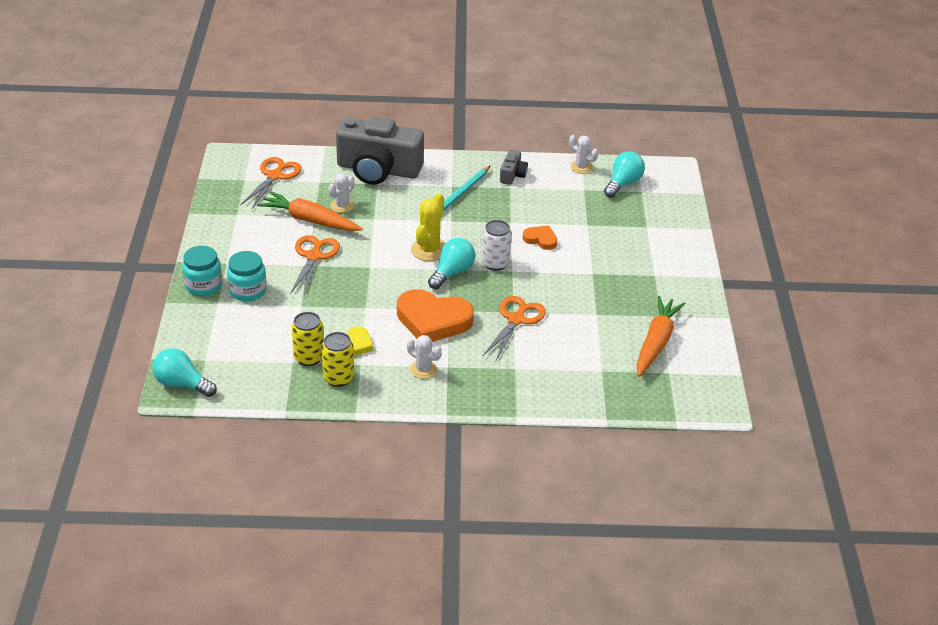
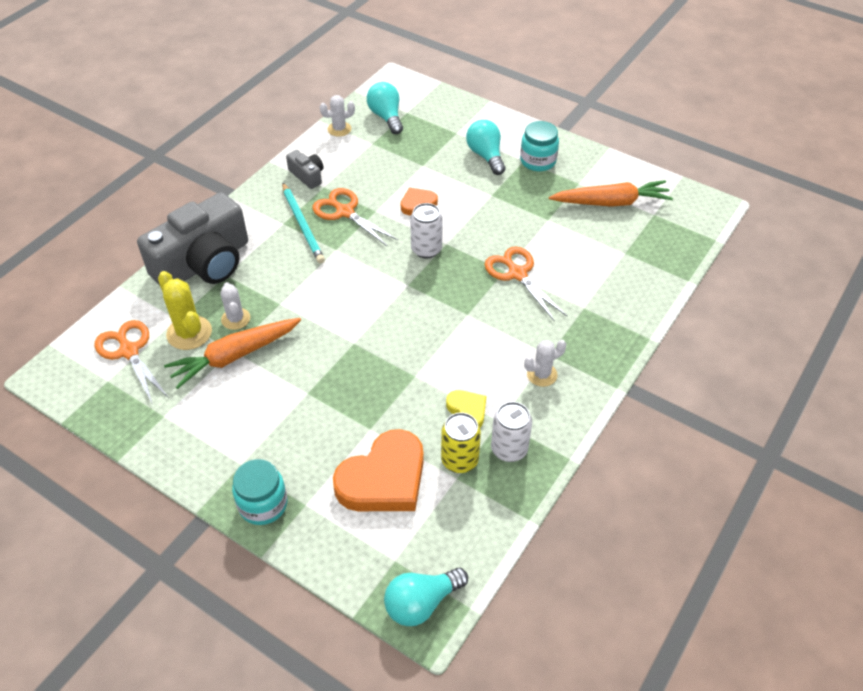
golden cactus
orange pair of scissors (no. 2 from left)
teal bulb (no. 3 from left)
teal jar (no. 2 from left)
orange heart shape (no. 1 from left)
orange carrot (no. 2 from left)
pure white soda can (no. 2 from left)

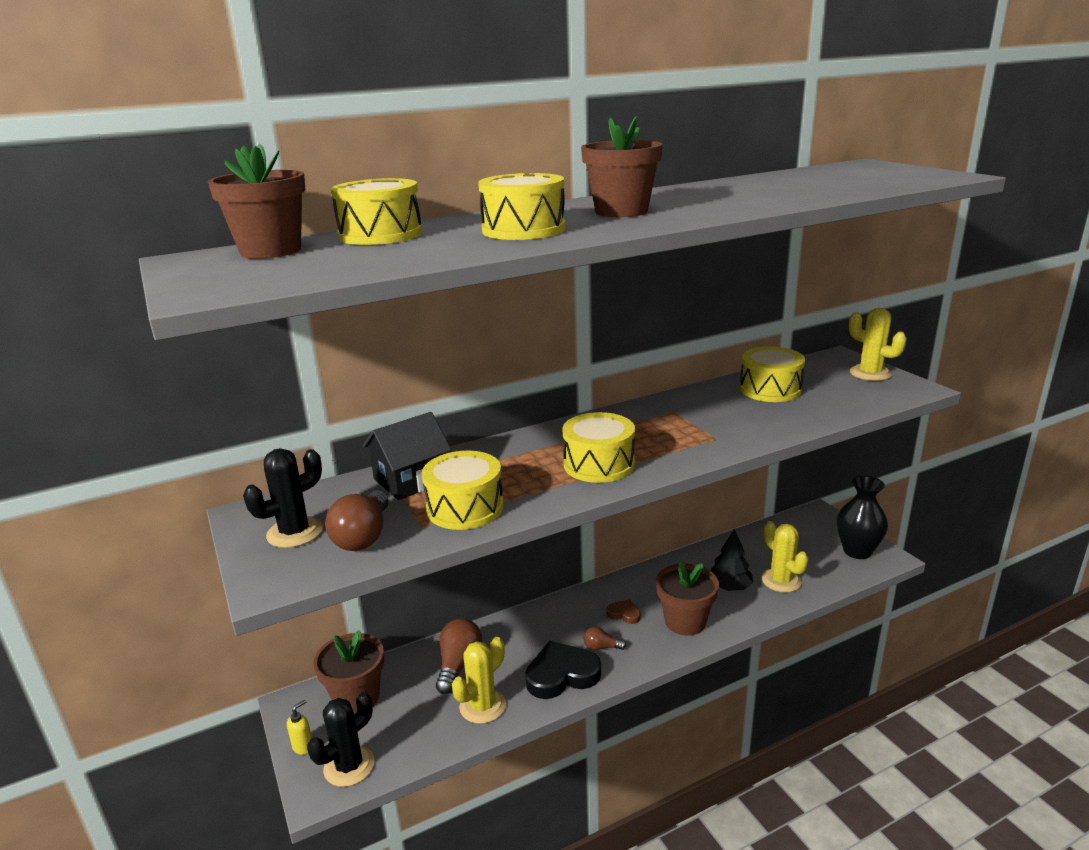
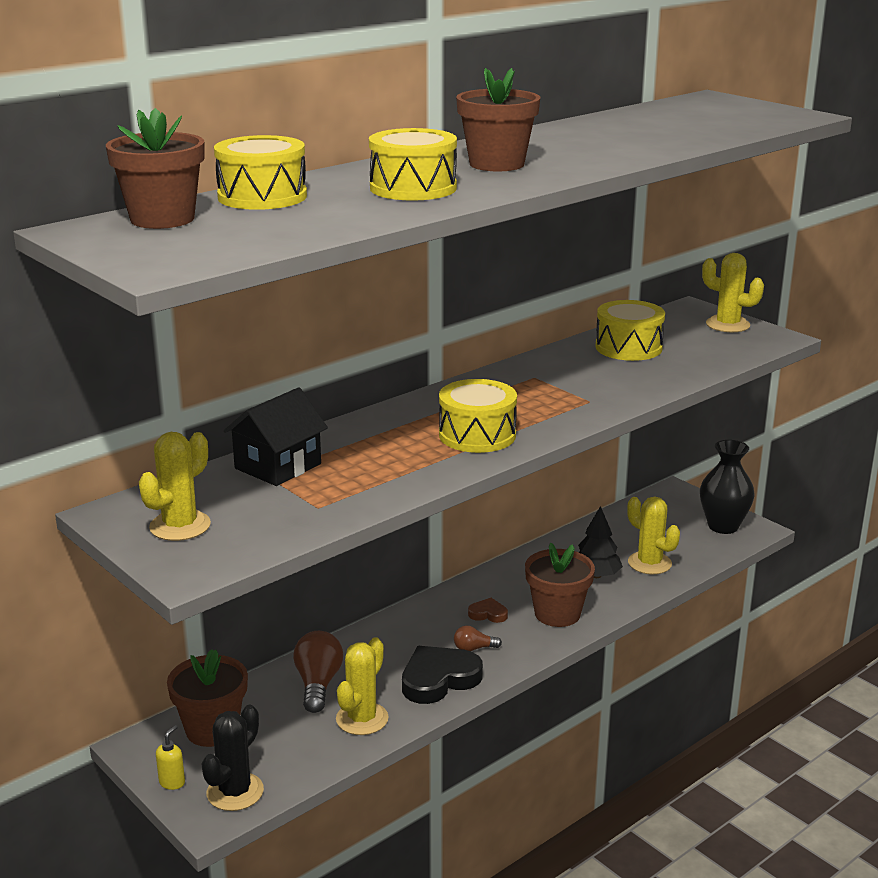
golden cactus (no. 1 from left)
golden toy drum (no. 2 from left in the first image)
russet bulb (no. 1 from left in the first image)

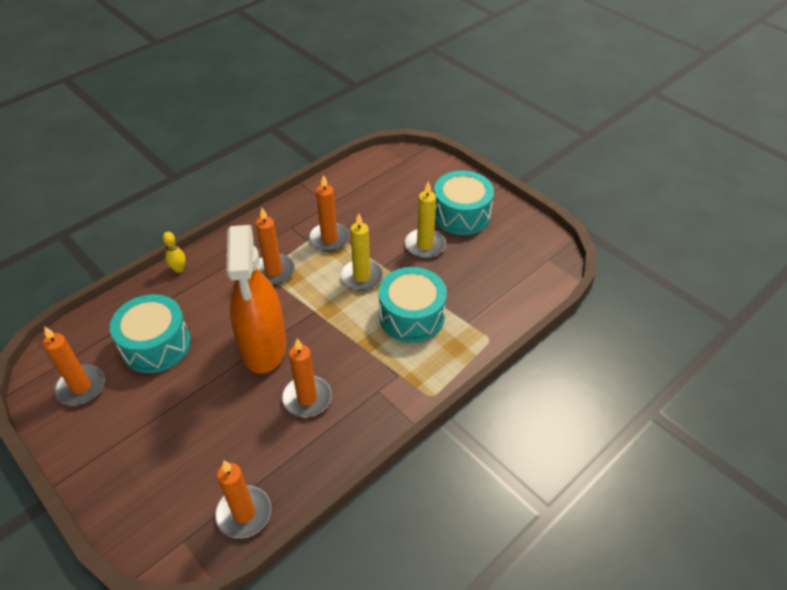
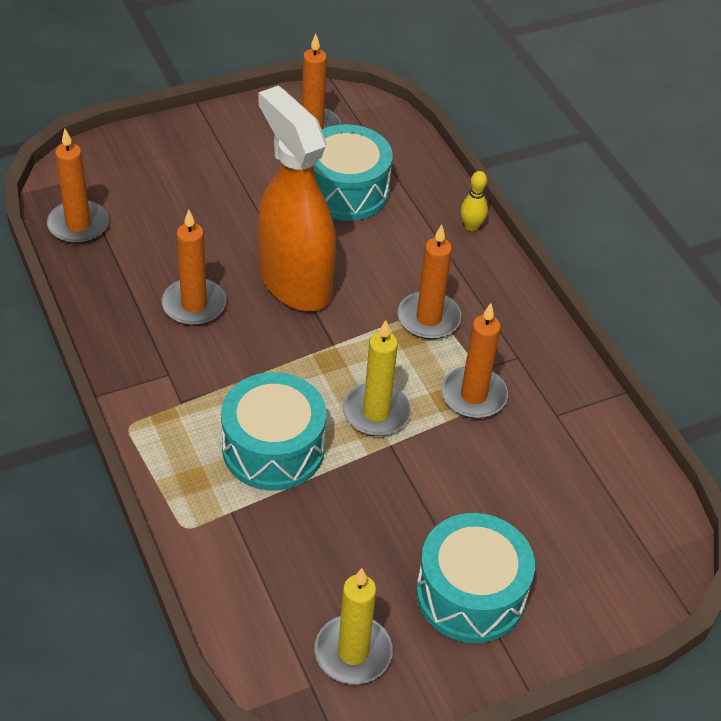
golden pillar candle (no. 1 from left)
orange spray cleaner

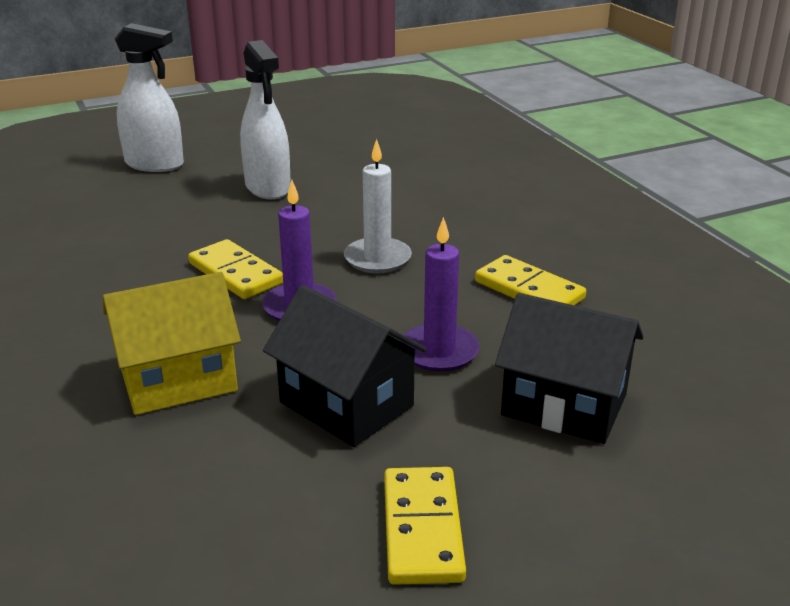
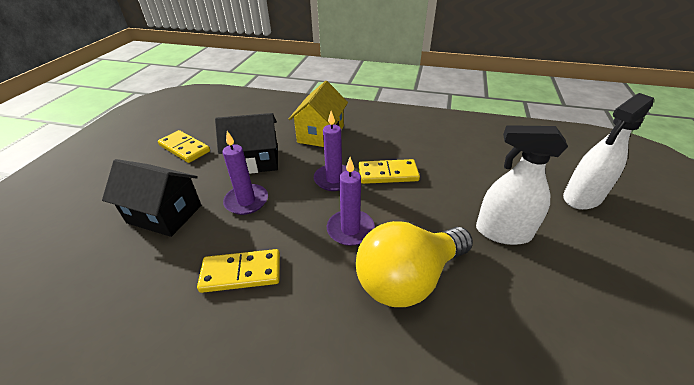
purple pillar candle (no. 3 from left)
ebony cottage (no. 1 from left)
golden bulb

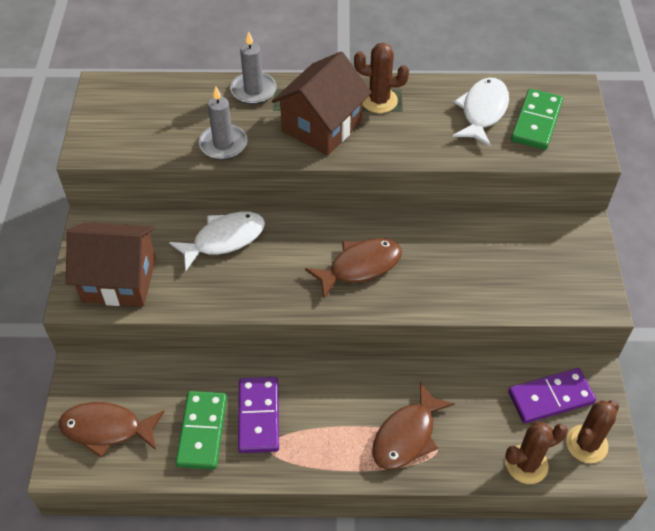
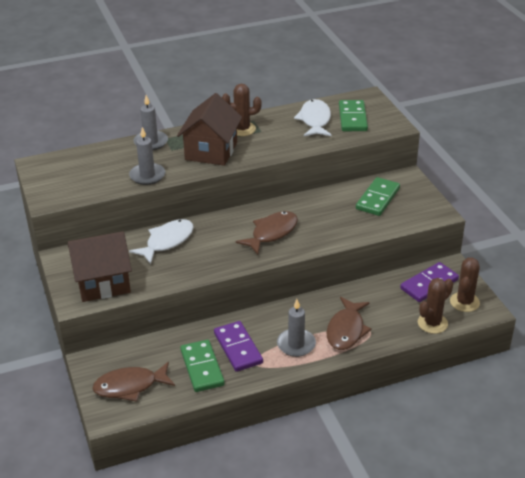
green domino tile (no. 3 from left)
grey pillar candle (no. 3 from left)

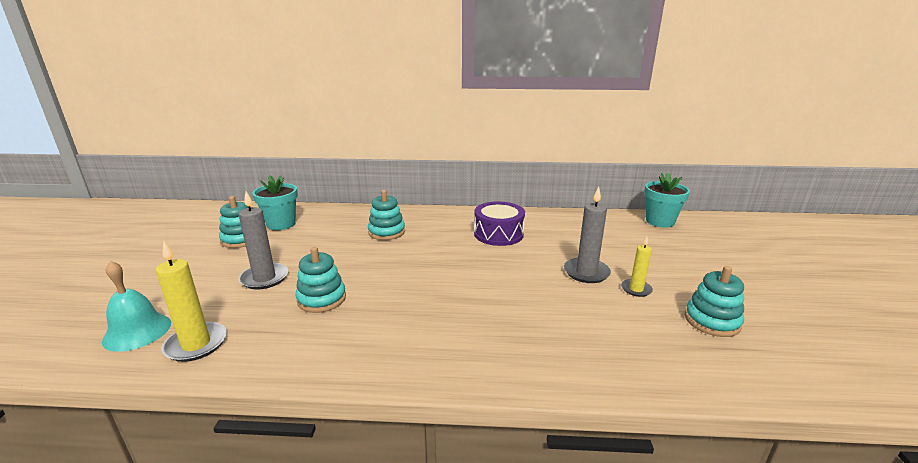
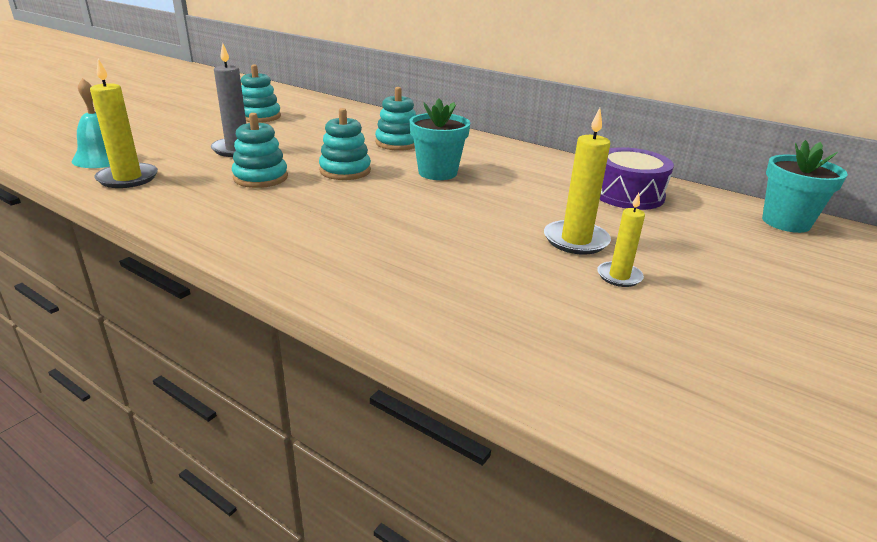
teal potted plant (no. 1 from left)
golden pillar candle (no. 2 from left)
purple toy drum
teal stacking toy (no. 3 from left)

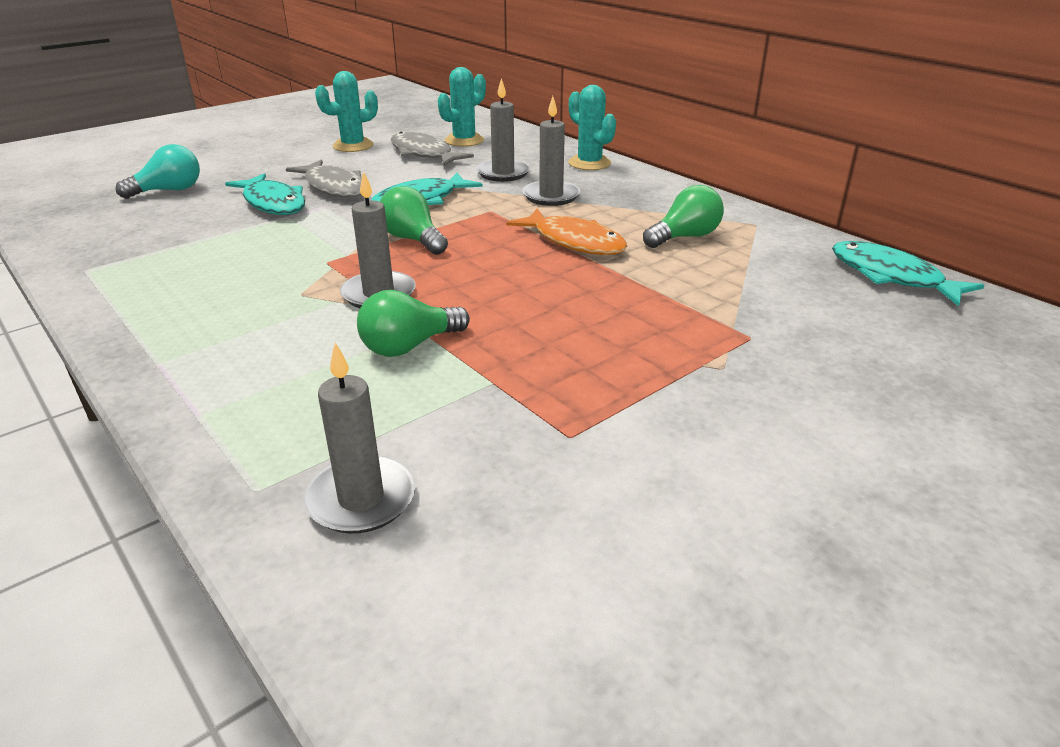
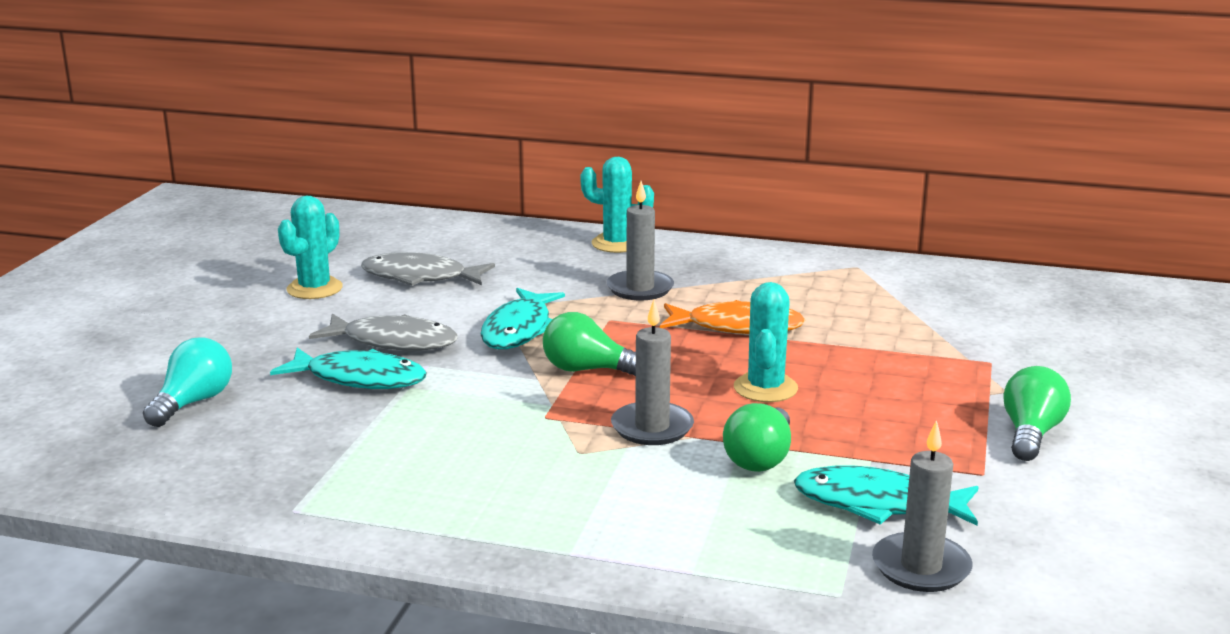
teal cactus (no. 3 from left)
grey pillar candle (no. 3 from left in the first image)
green bulb (no. 3 from left)
teal fish figure (no. 3 from left)

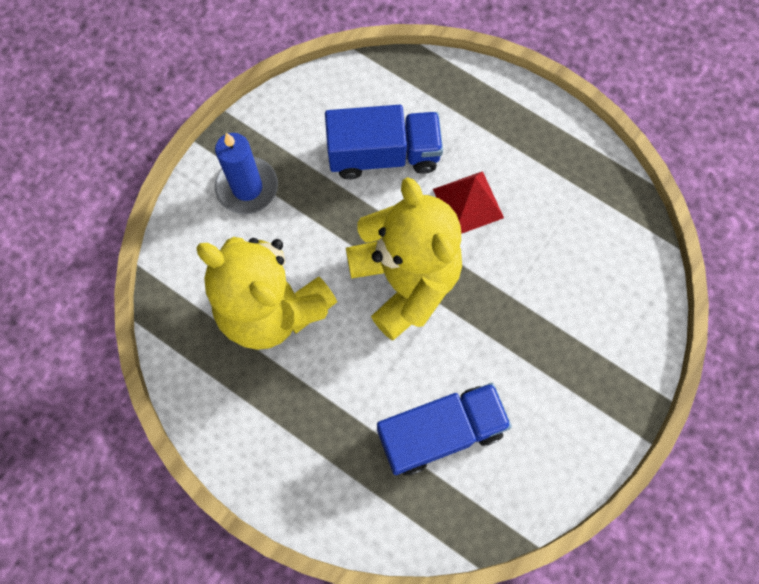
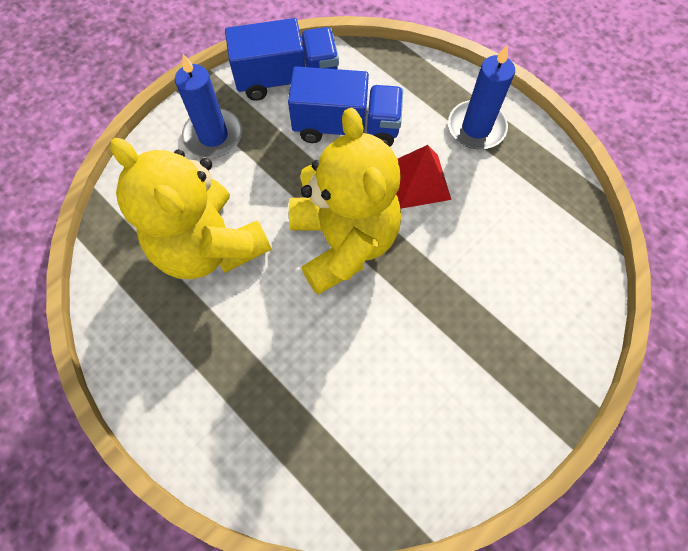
royal blue toy truck (no. 1 from left)
royal blue pillar candle (no. 2 from left)

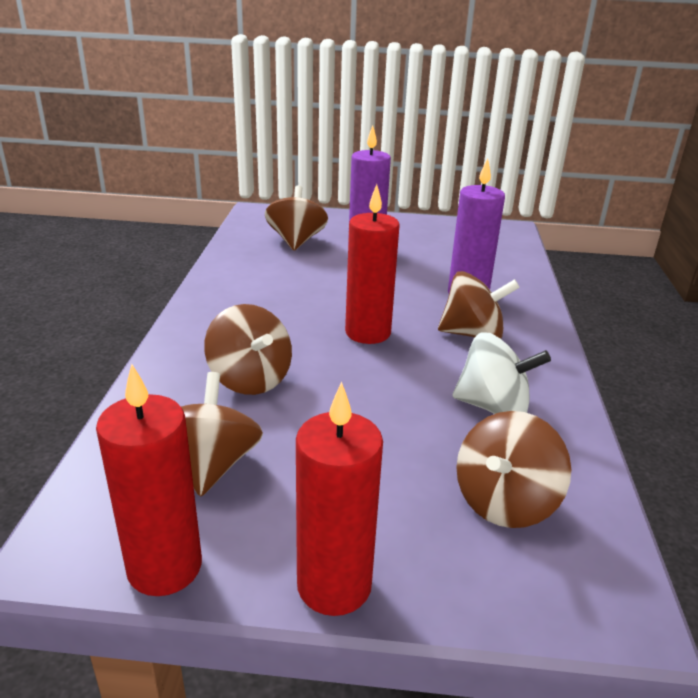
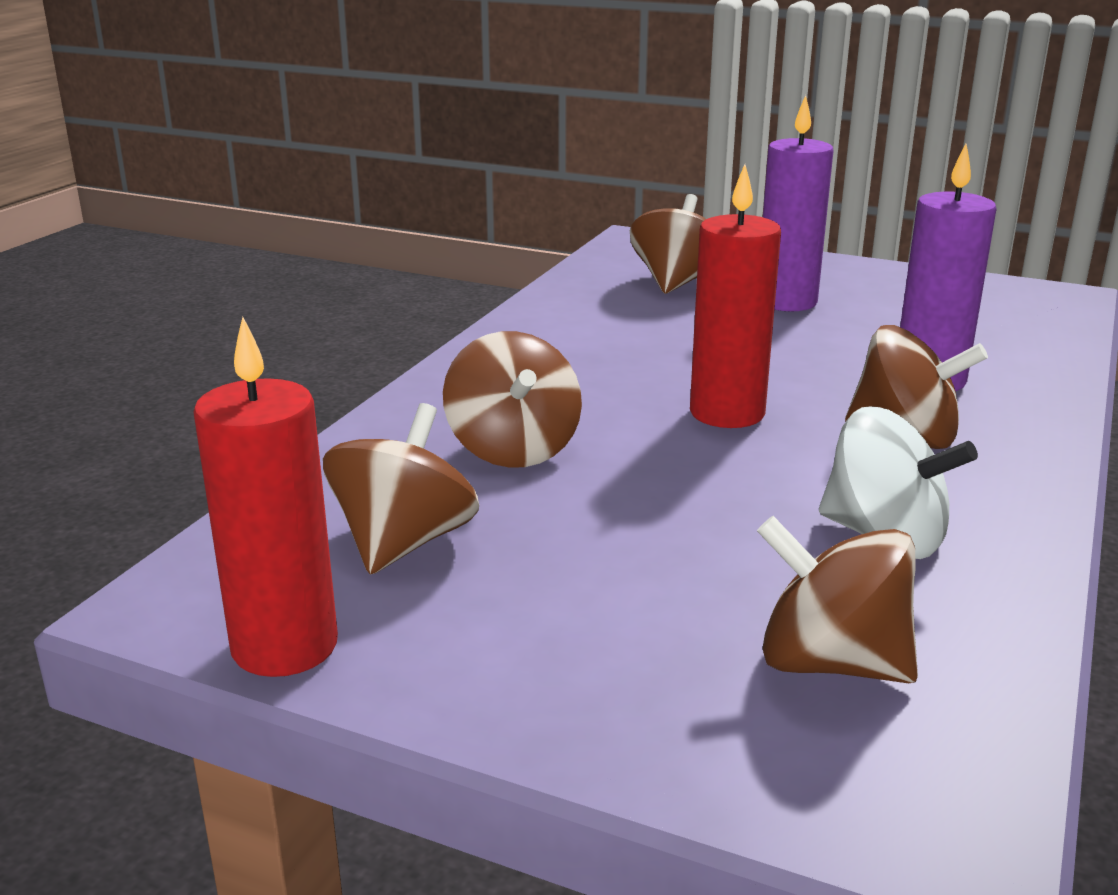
red pillar candle (no. 2 from left in the first image)
russet whirligig (no. 4 from left)

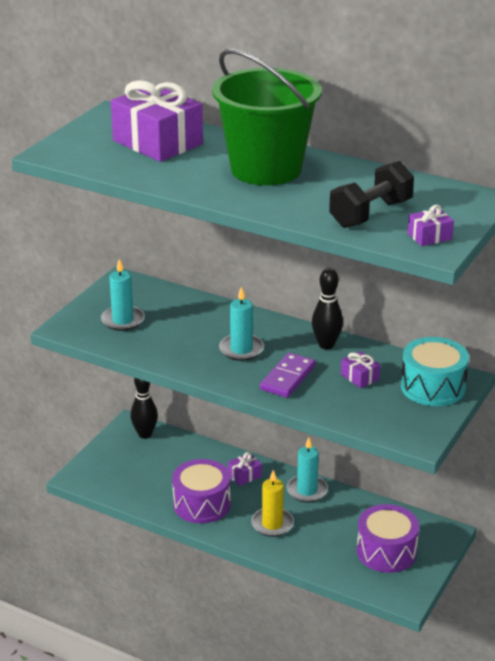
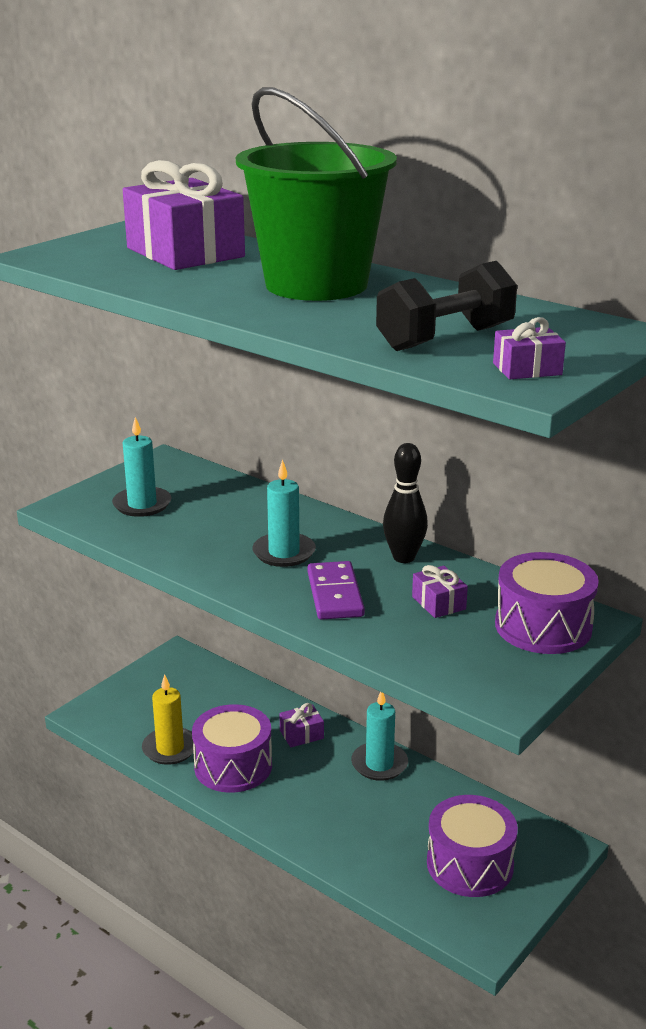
purple toy drum (no. 3 from left)
purple domino tile
ebony bowling pin (no. 1 from left in the first image)
golden pillar candle

